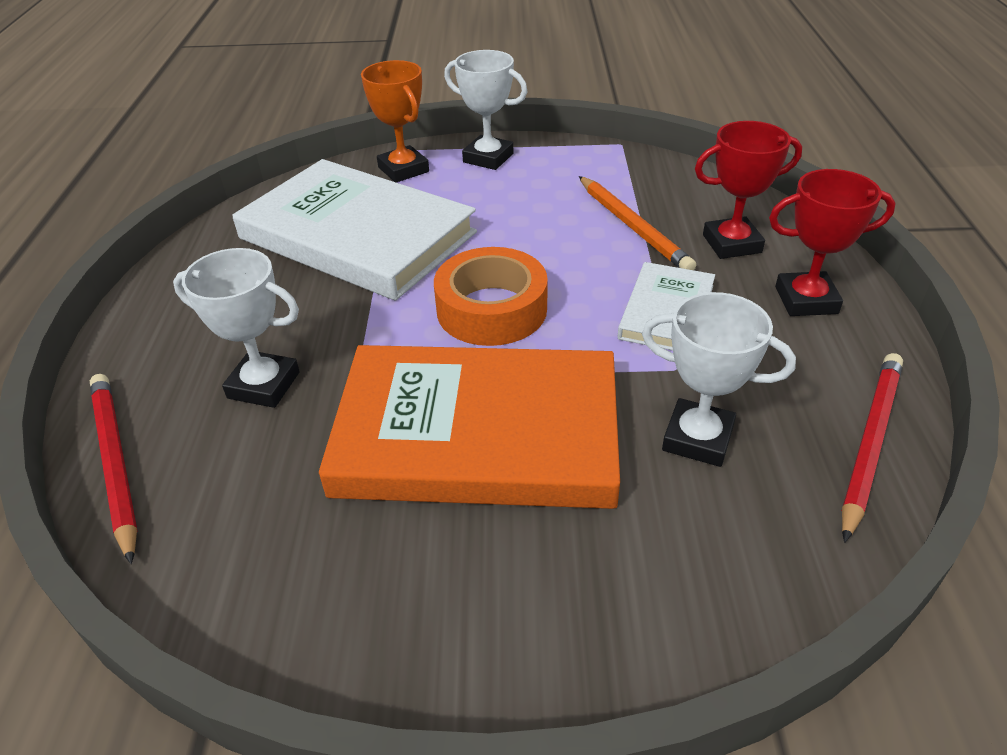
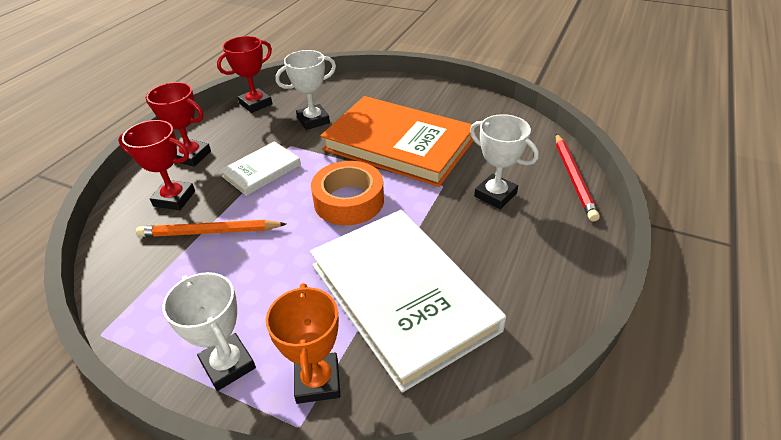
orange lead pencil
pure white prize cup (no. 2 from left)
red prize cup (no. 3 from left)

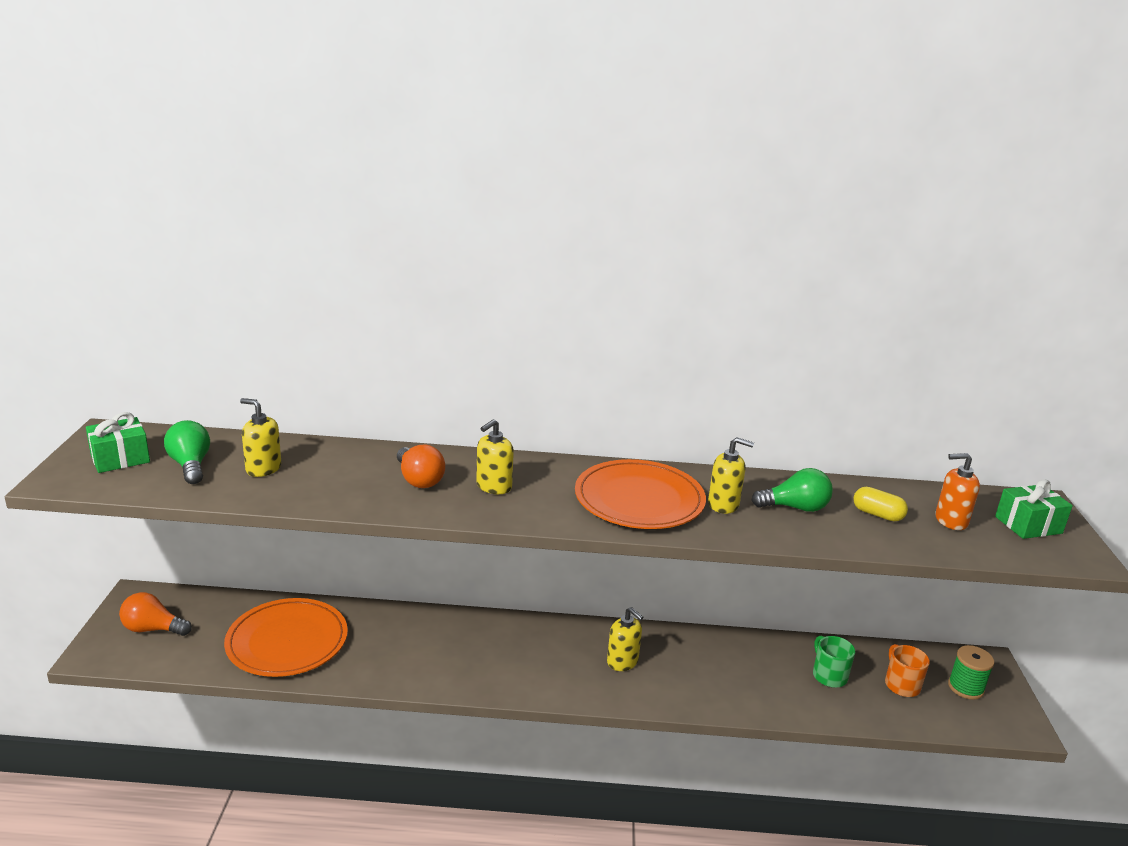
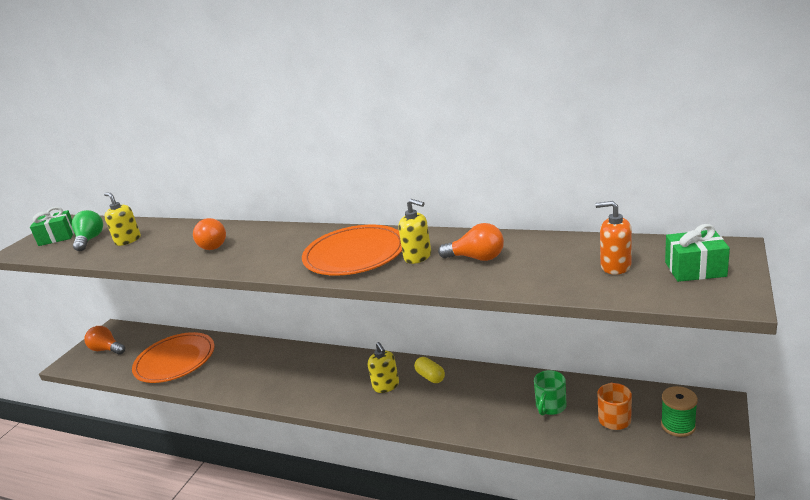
golden pump bottle (no. 2 from left in the first image)
orange bulb (no. 3 from left)
golden pill shape
green tea mug

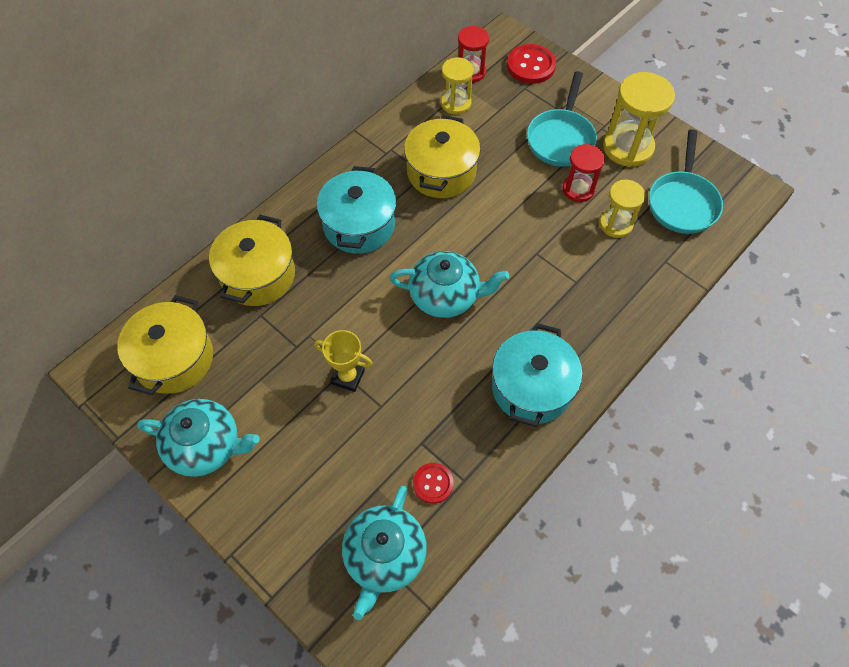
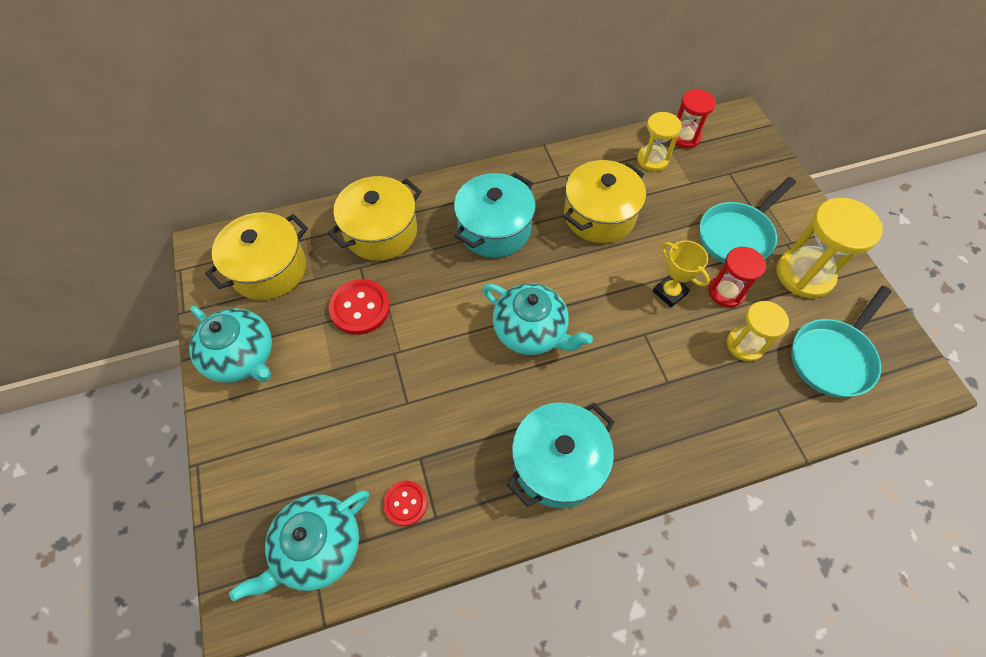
red button (no. 1 from left)
golden prize cup

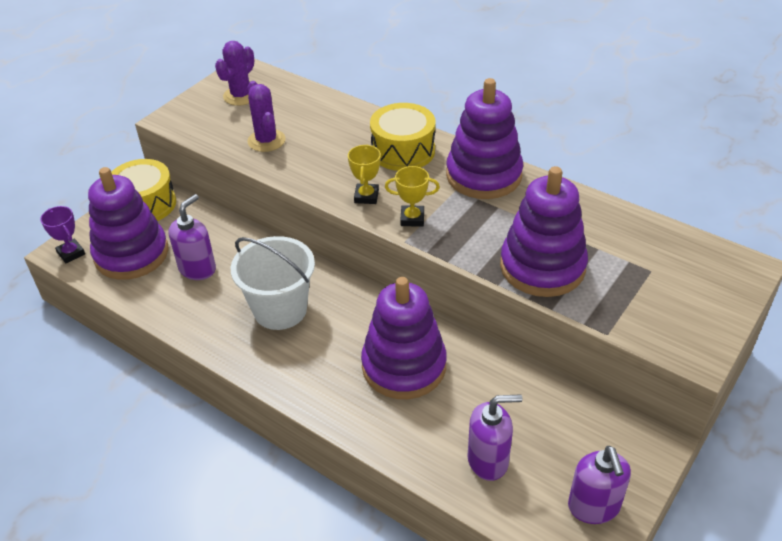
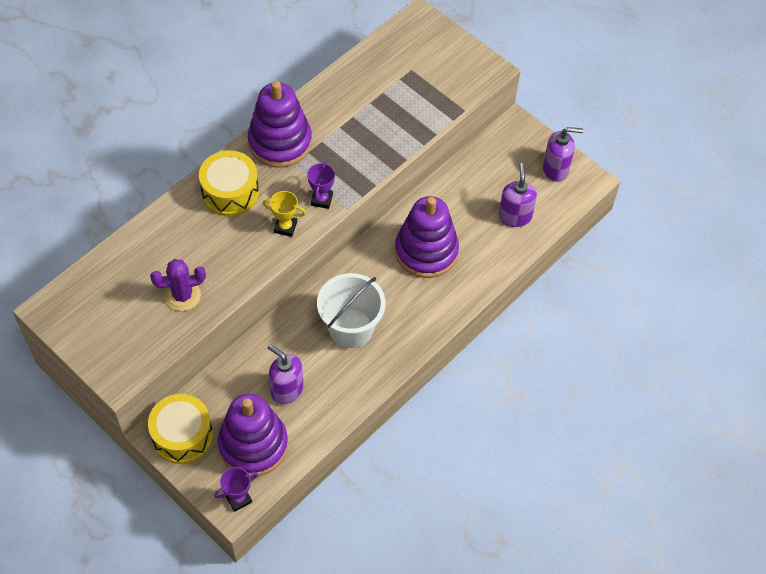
purple cactus (no. 1 from left in the first image)
purple prize cup (no. 2 from left)
purple stacking toy (no. 4 from left in the first image)

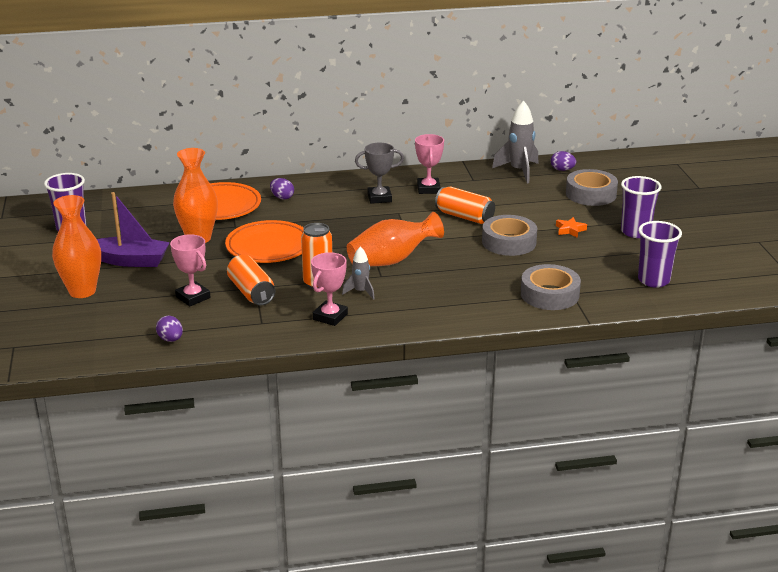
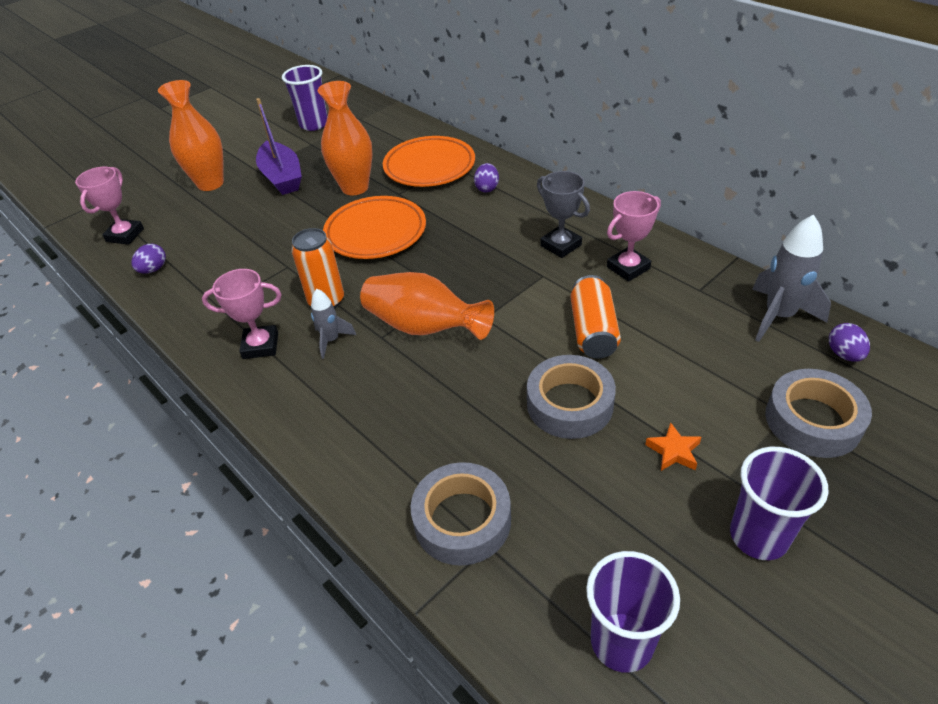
rosy prize cup (no. 1 from left)
orange soda can (no. 1 from left in the first image)

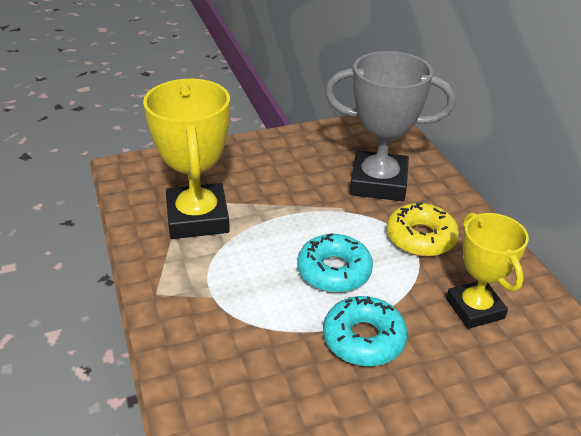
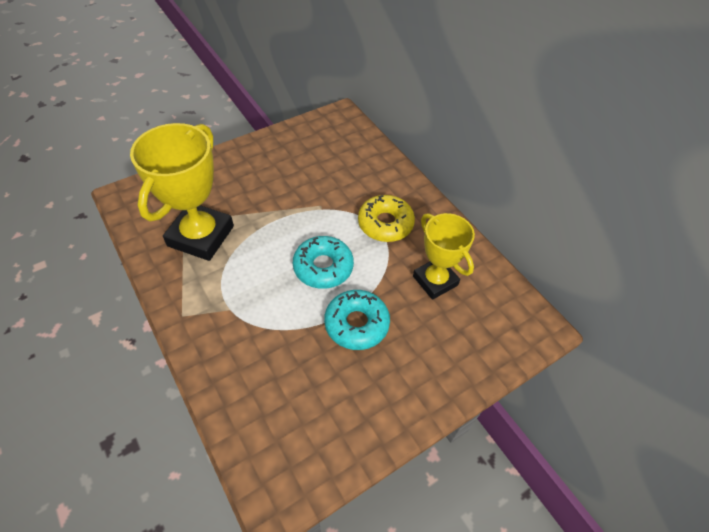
grey prize cup
golden prize cup (no. 1 from left)

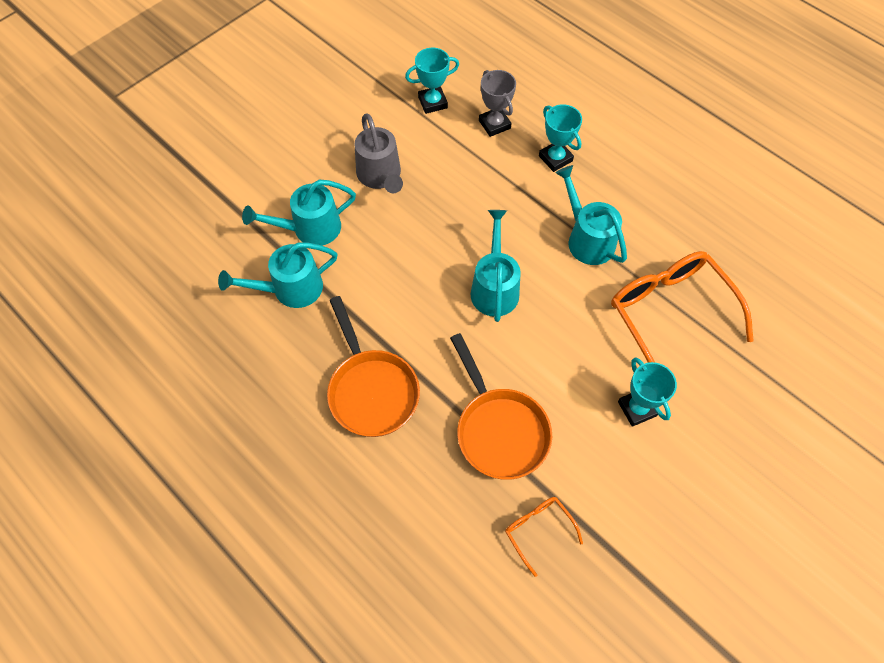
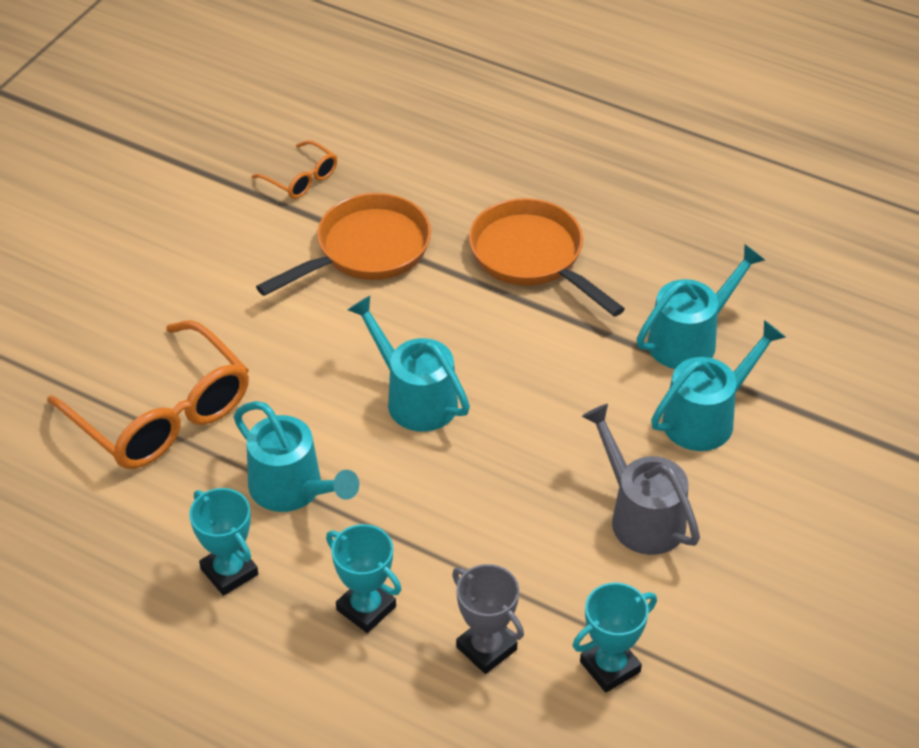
teal watering pot (no. 2 from left)
orange pan (no. 1 from left)
teal prize cup (no. 1 from left)

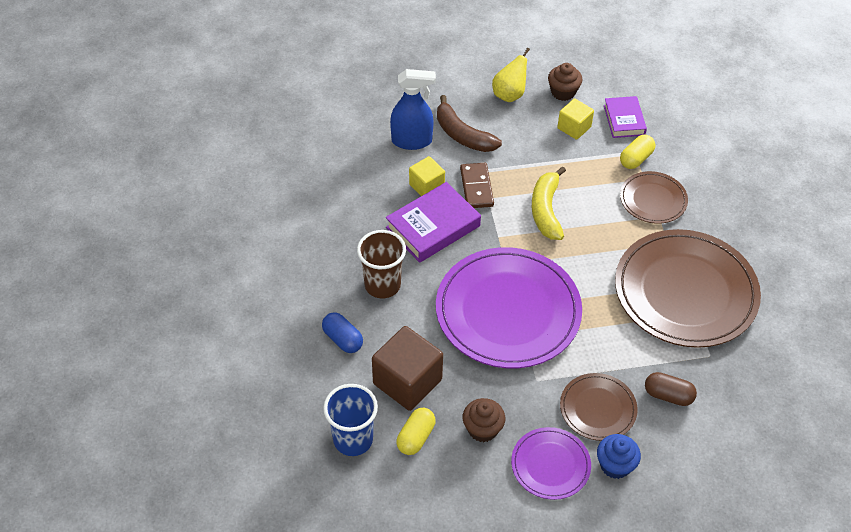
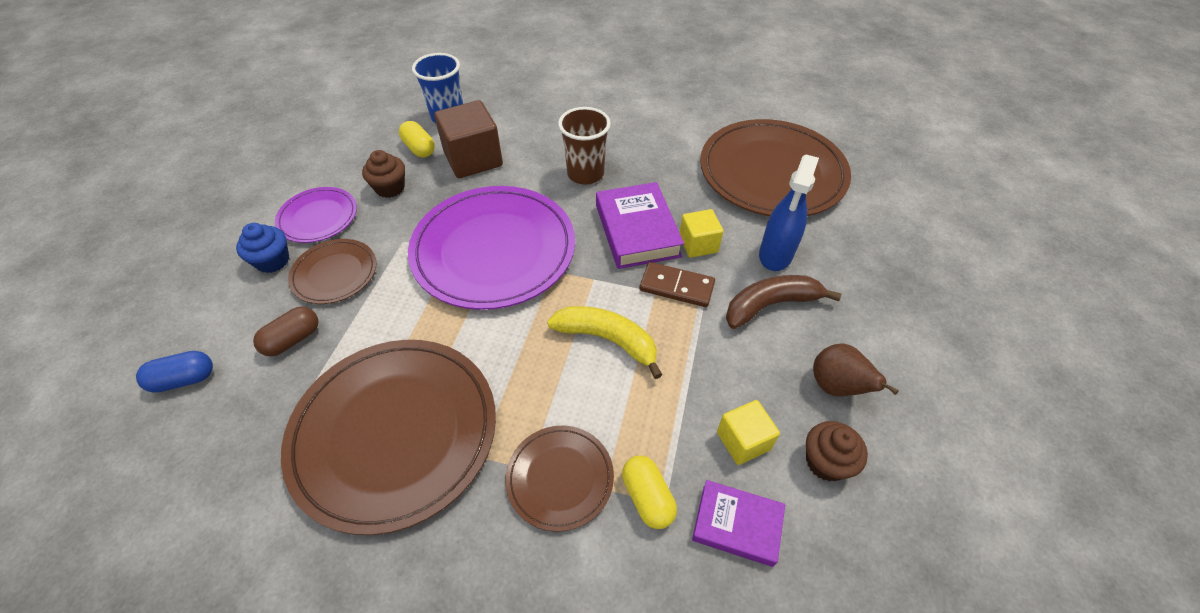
russet pear
royal blue pill shape
russet plate (no. 4 from left)

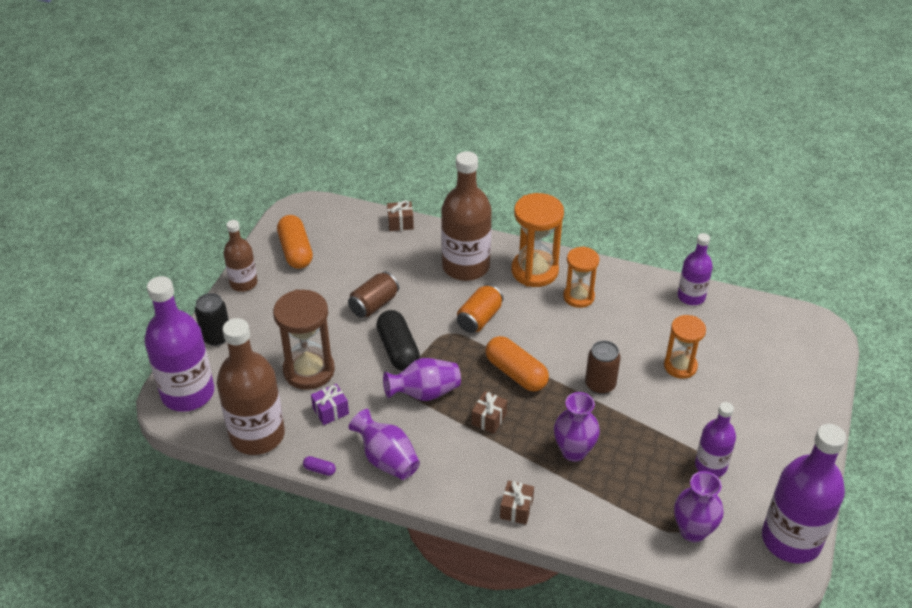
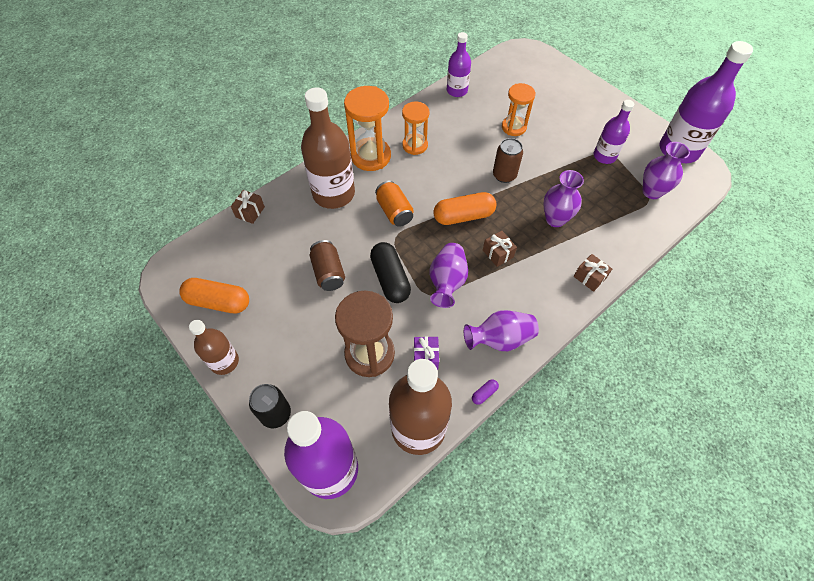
ebony pill shape

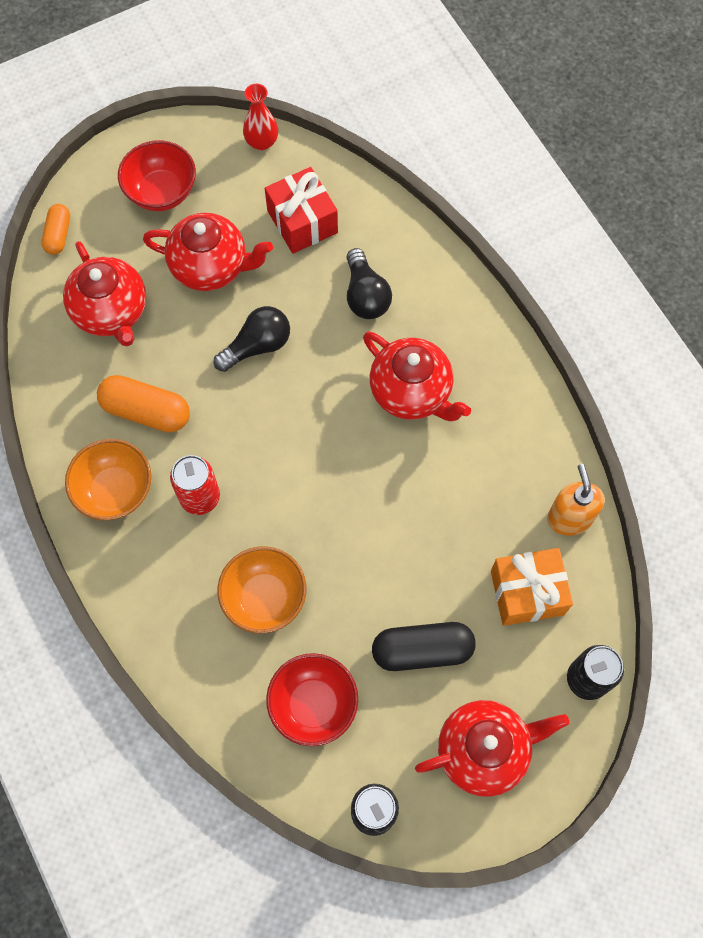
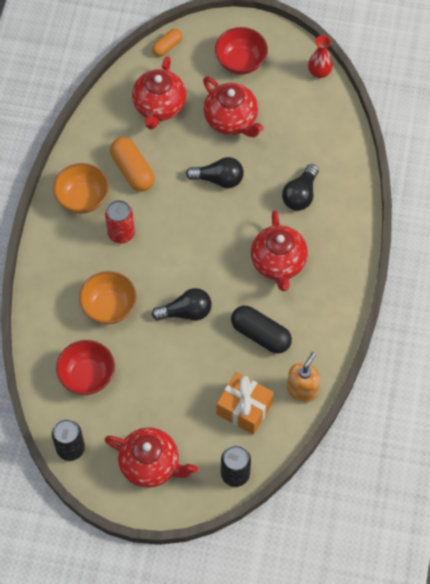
red present
ebony pill shape
ebony bulb (no. 1 from left)

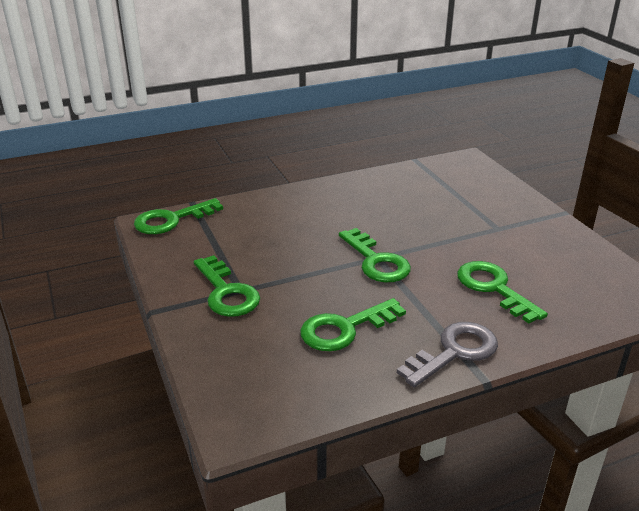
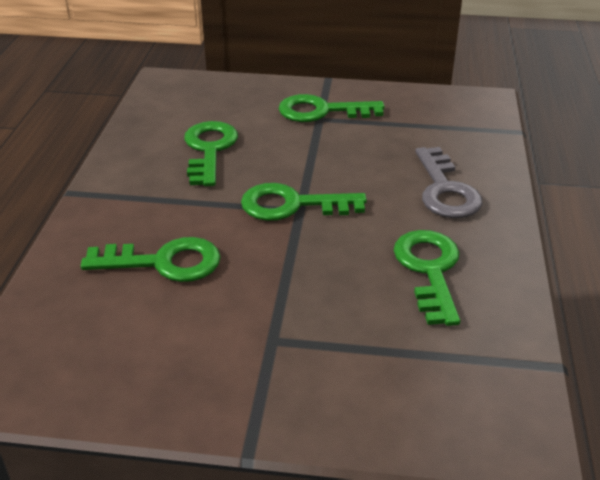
green key (no. 5 from left)
grey key

